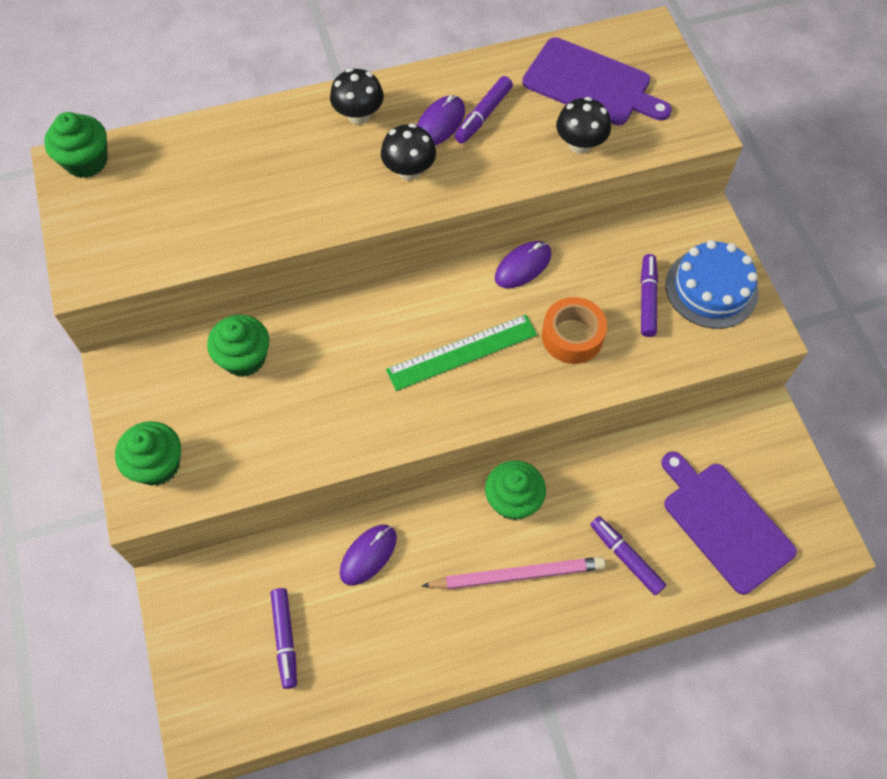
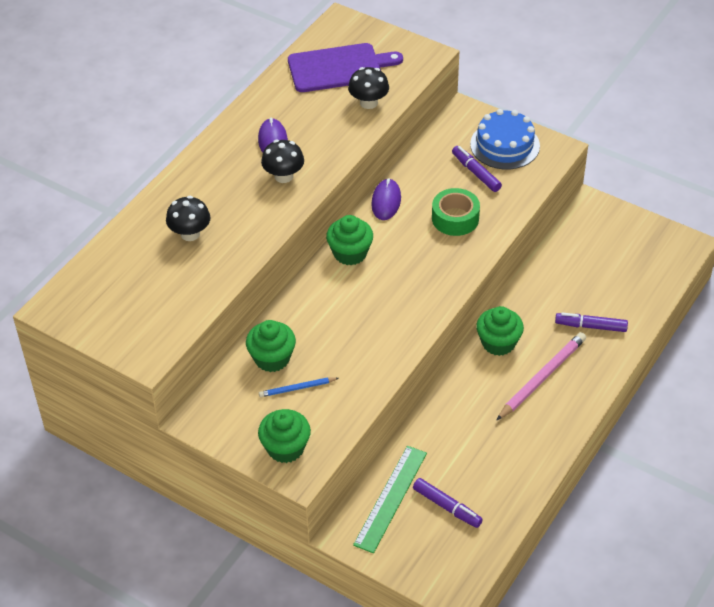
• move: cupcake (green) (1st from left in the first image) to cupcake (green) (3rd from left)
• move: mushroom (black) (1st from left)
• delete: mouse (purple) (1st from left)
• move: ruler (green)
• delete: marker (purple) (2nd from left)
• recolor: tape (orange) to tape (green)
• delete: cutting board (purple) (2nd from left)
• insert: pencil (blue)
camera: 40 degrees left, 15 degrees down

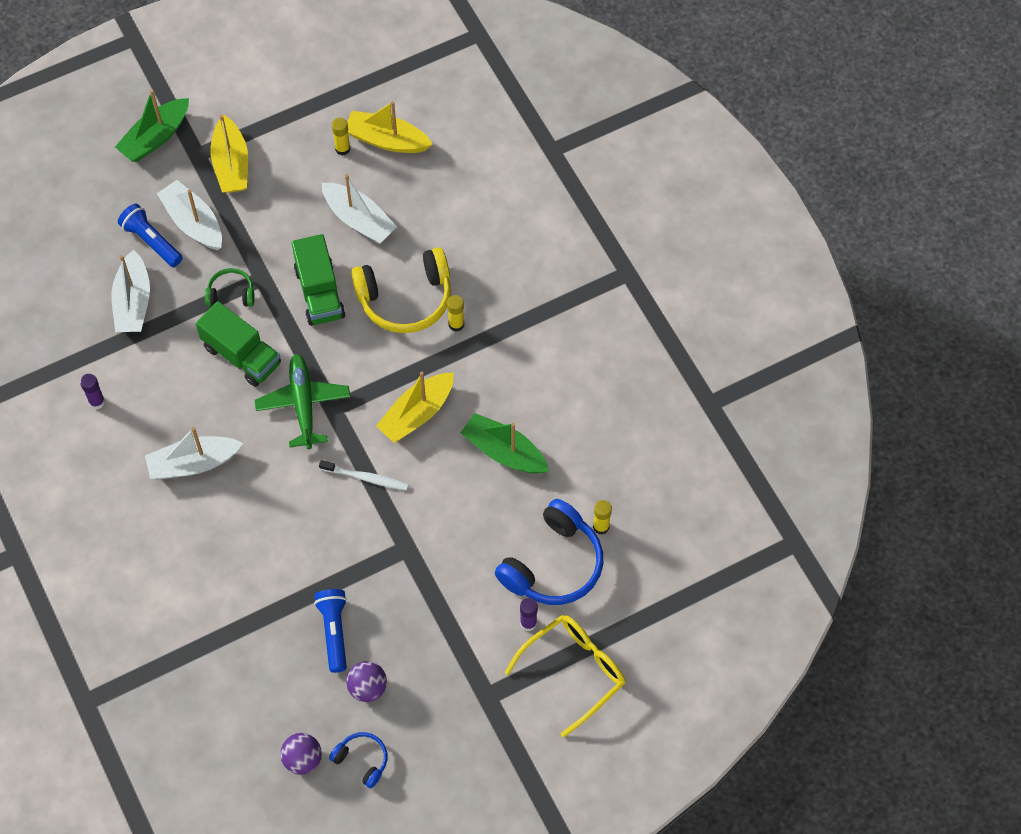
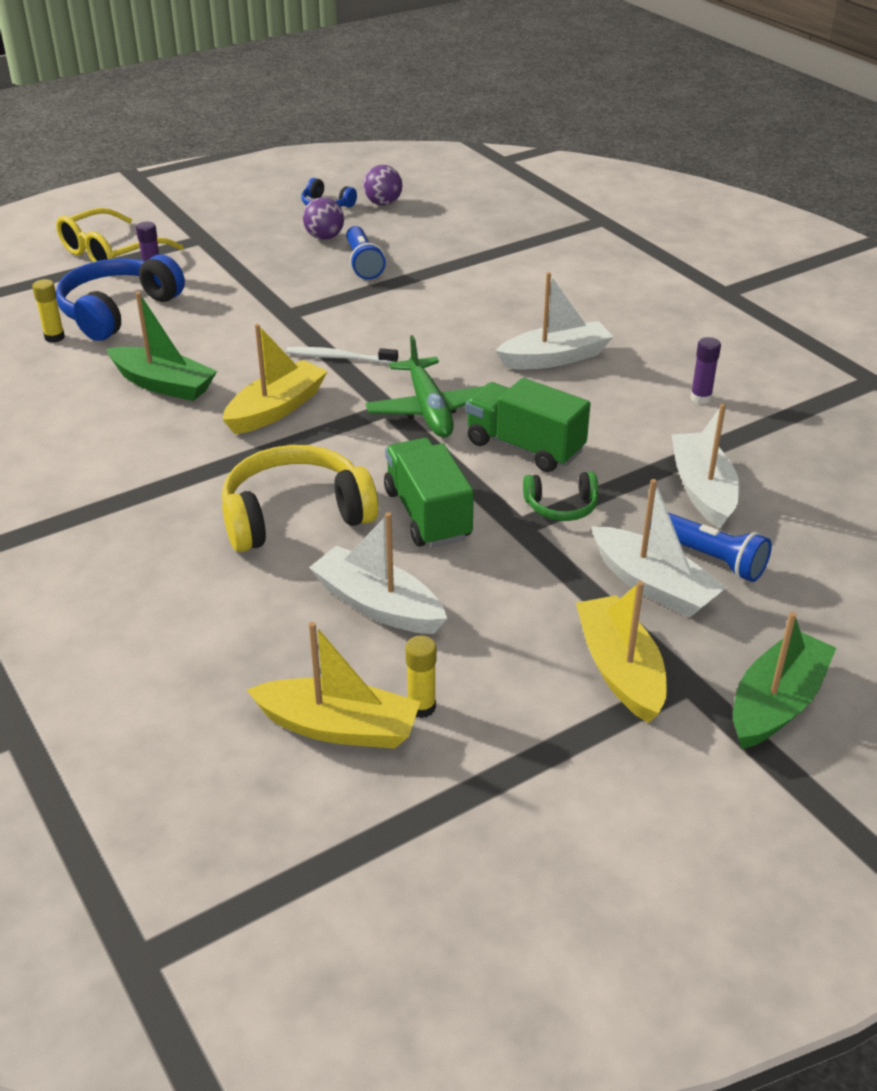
• delete: glue stick (yellow) (2nd from left)
camera: 175 degrees right, 25 degrees down

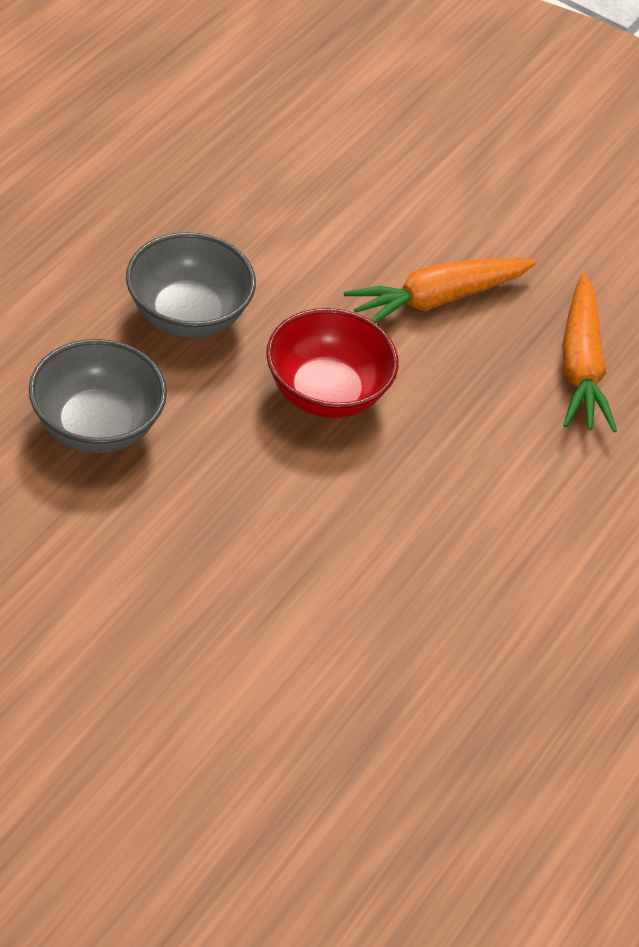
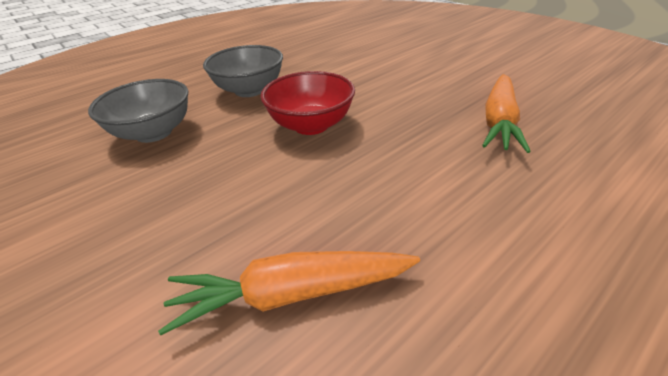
• move: carrot (orange) (1st from left)
camera: 25 degrees right, 10 degrees down

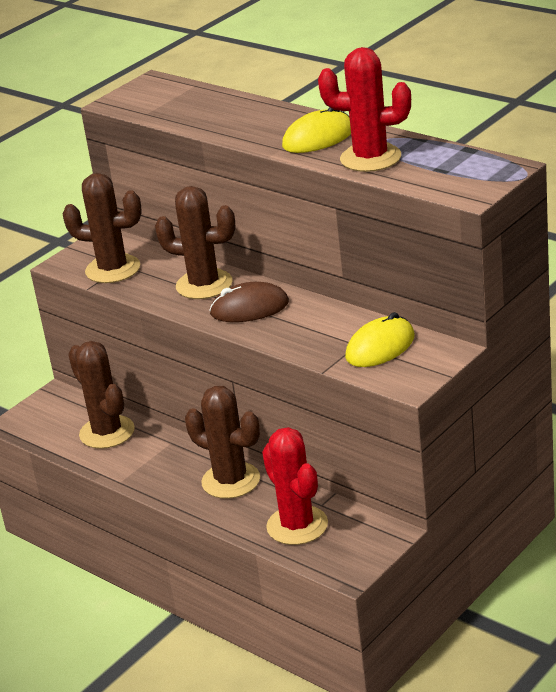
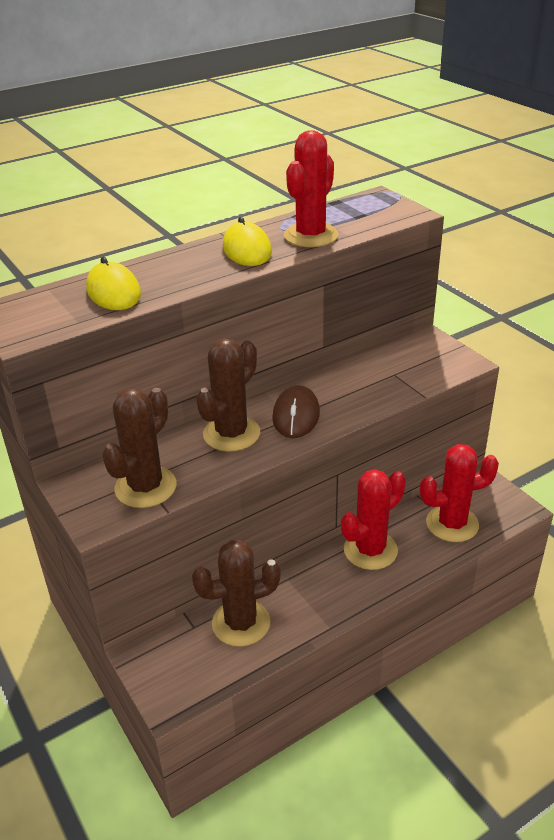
• recolor: cactus (brown) (4th from left) to cactus (red) (2nd from left)
• move: mouse (yellow) (2nd from left in the first image) to mouse (yellow) (1st from left)
camera: 75 degrees left, 5 degrees up

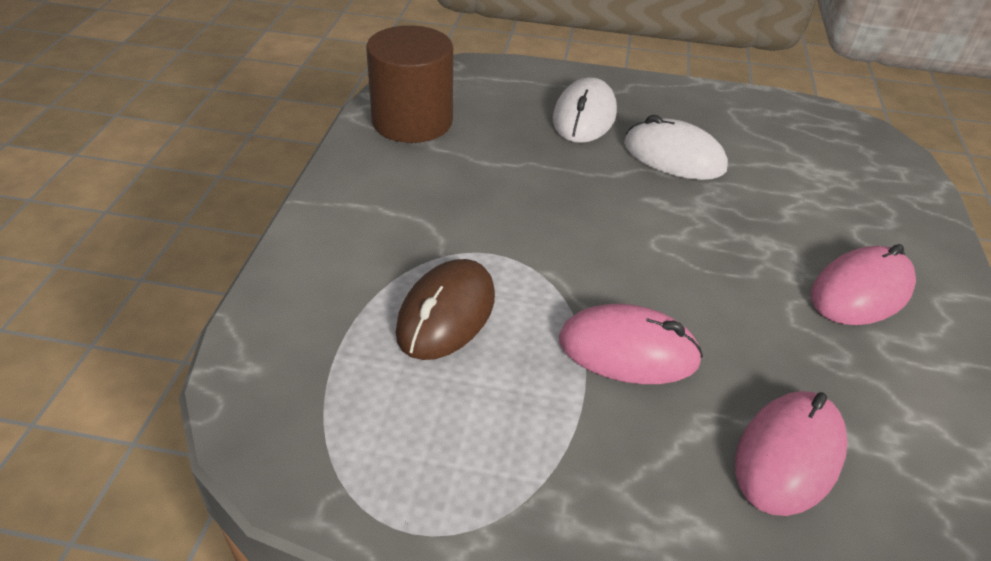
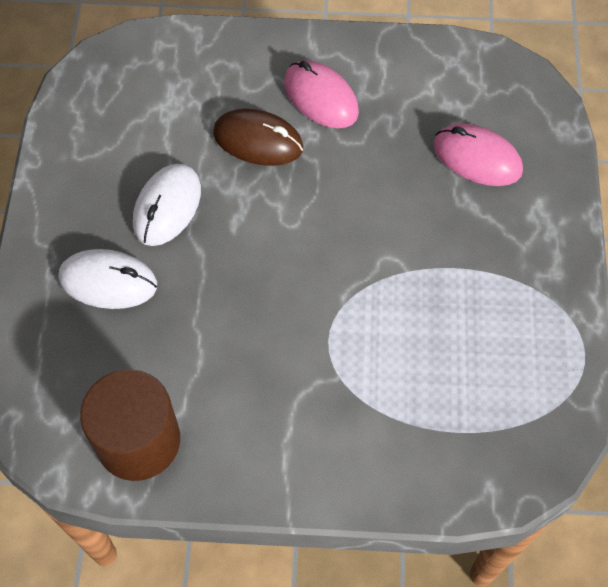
• move: mouse (brown)
• delete: mouse (pink) (1st from left)
camera: 95 degrees left, 20 degrees up

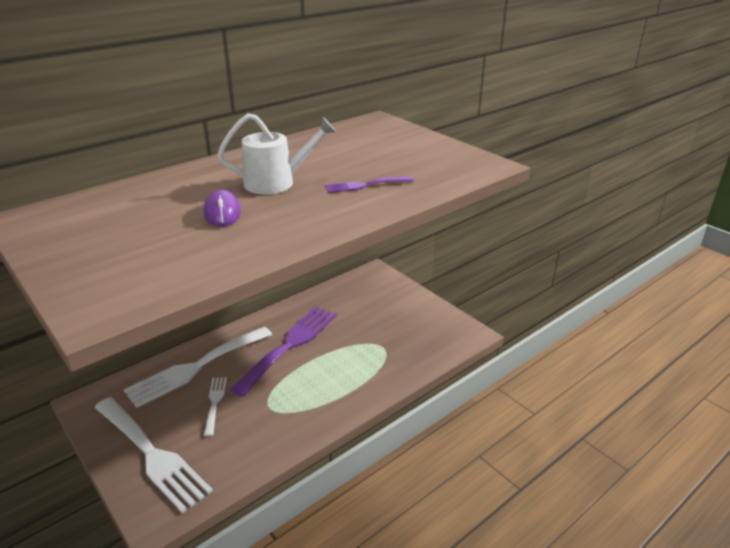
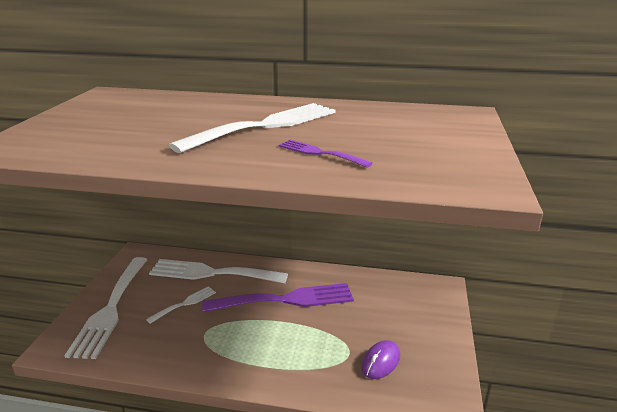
• move: mouse (purple)
• replace: watering can (white) to fork (white) (4th from left)
camera: 50 degrees right, 5 degrees down

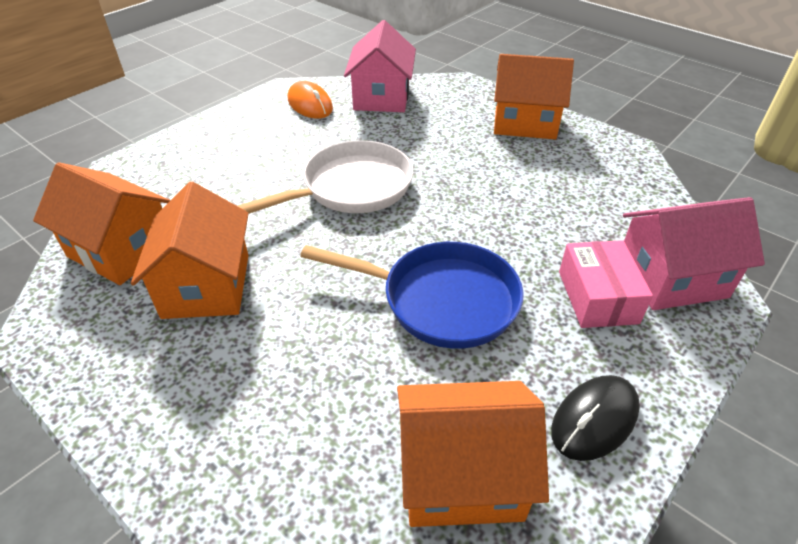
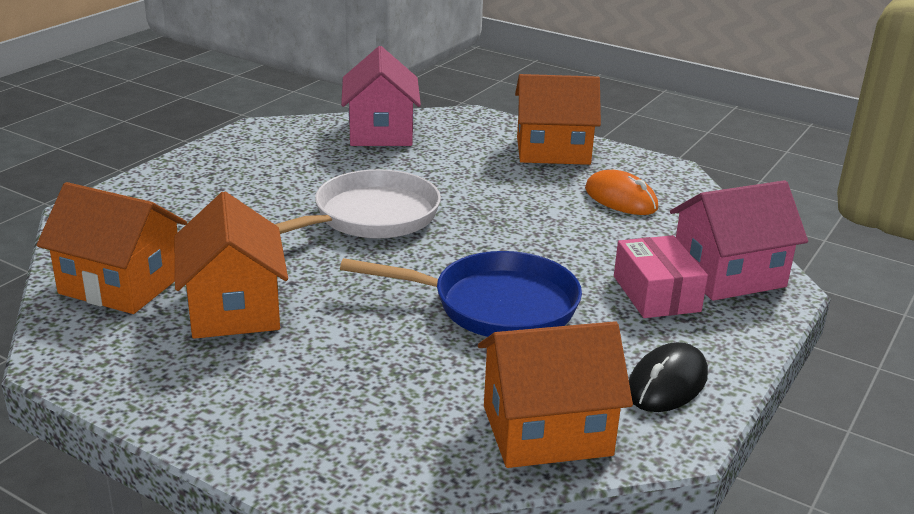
• move: mouse (orange)
camera: 10 degrees left, 15 degrees down

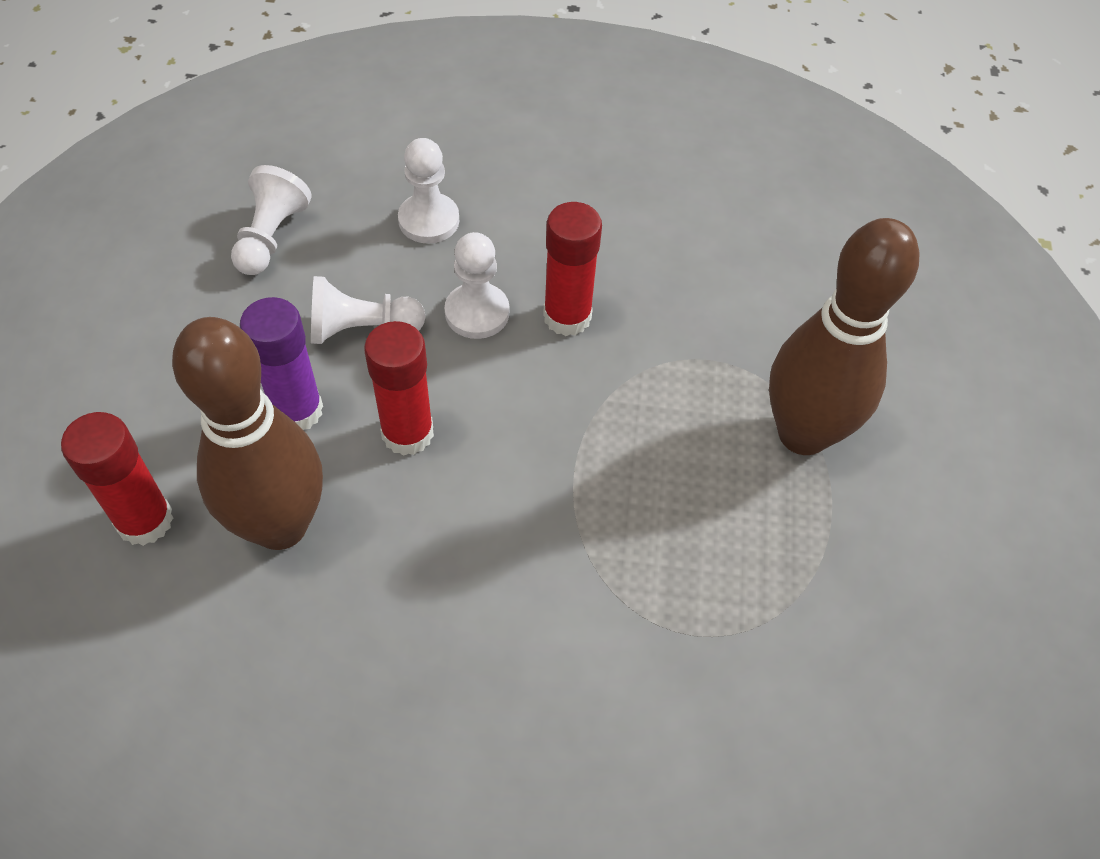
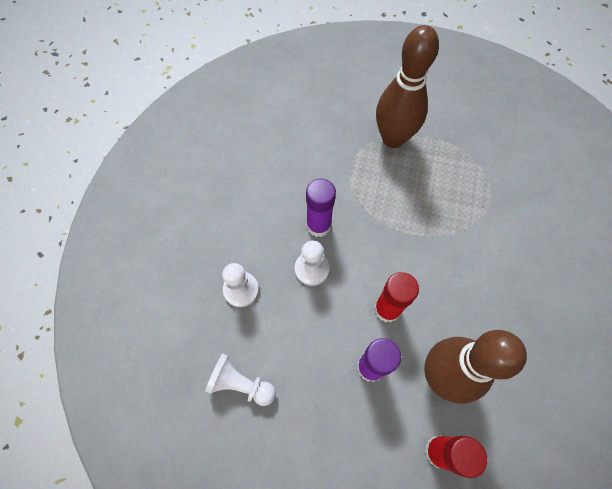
• delete: pawn (white) (2nd from left)
• recolor: glue stick (red) (3rd from left) to glue stick (purple) (1st from left)
camera: 80 degrees left, 10 degrees up

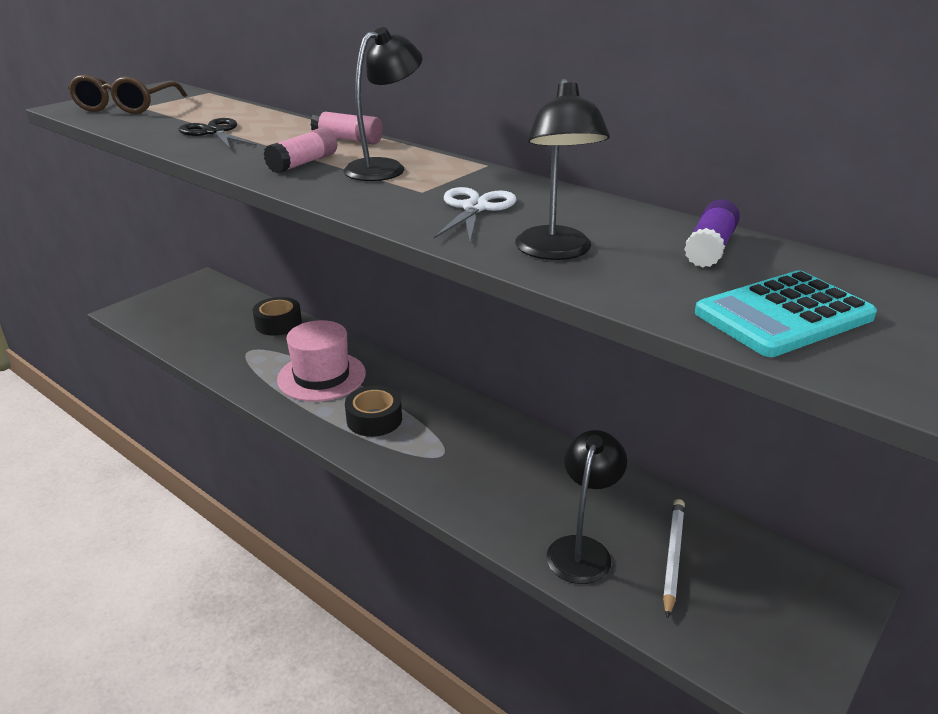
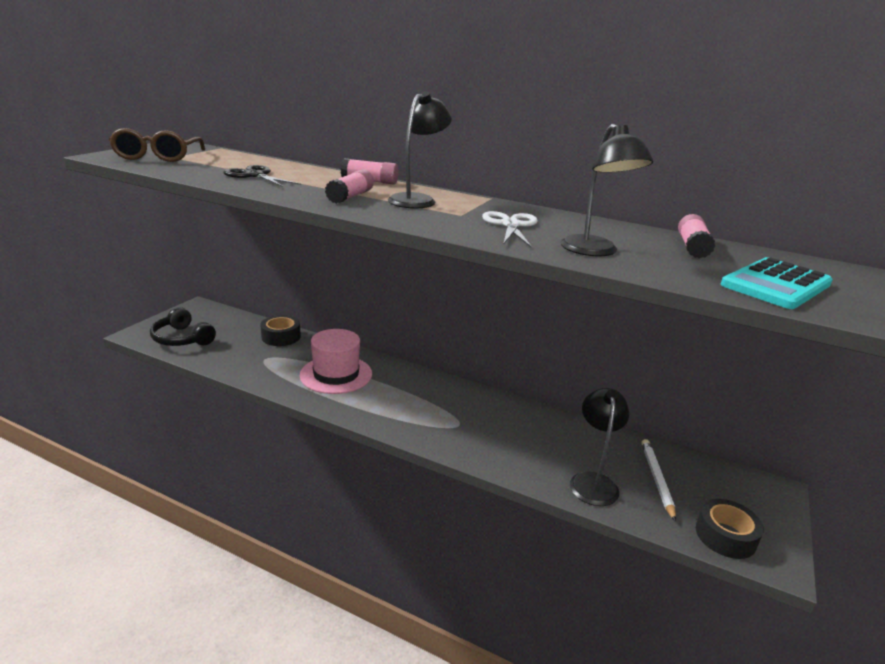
• move: tape (black) (2nd from left)
• recolor: glue stick (purple) to glue stick (pink) (3rd from left)
• insert: headphones (black)
camera: 15 degrees left, 5 degrees down

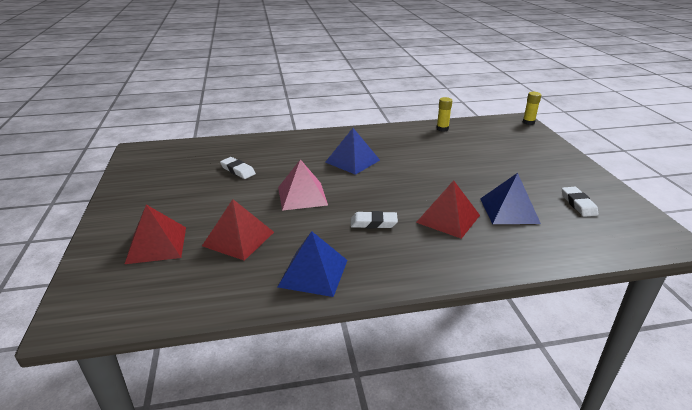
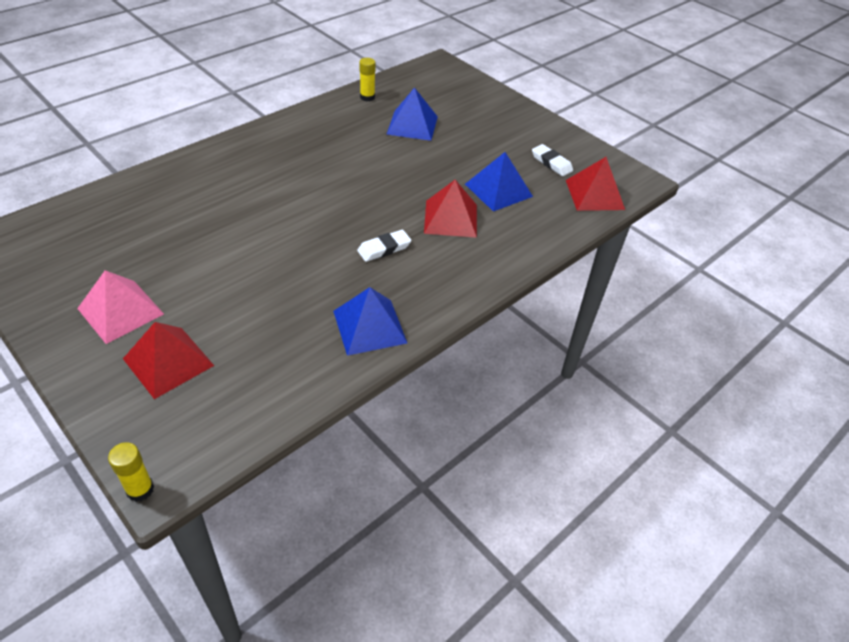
• move: pyramid (red) (2nd from left in the first image) to pyramid (red) (3rd from left)
• delete: eraser (white) (1st from left)
• move: pyramid (pink)
• move: pyramid (blue) (2nd from left)
• move: glue stick (yellow) (2nd from left in the first image) to glue stick (yellow) (1st from left)
camera: 35 degrees left, 15 degrees up

